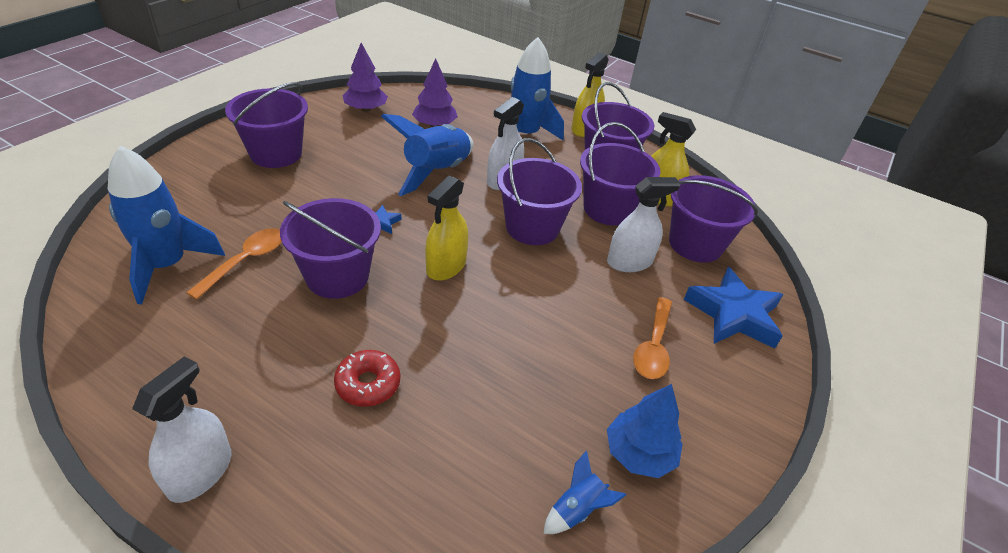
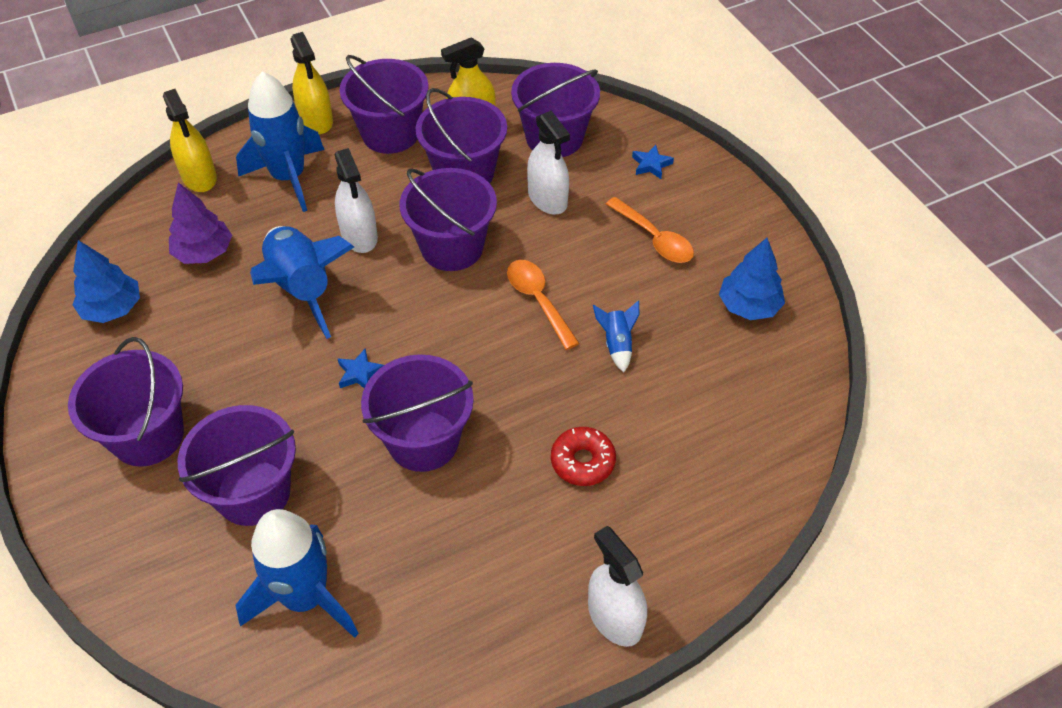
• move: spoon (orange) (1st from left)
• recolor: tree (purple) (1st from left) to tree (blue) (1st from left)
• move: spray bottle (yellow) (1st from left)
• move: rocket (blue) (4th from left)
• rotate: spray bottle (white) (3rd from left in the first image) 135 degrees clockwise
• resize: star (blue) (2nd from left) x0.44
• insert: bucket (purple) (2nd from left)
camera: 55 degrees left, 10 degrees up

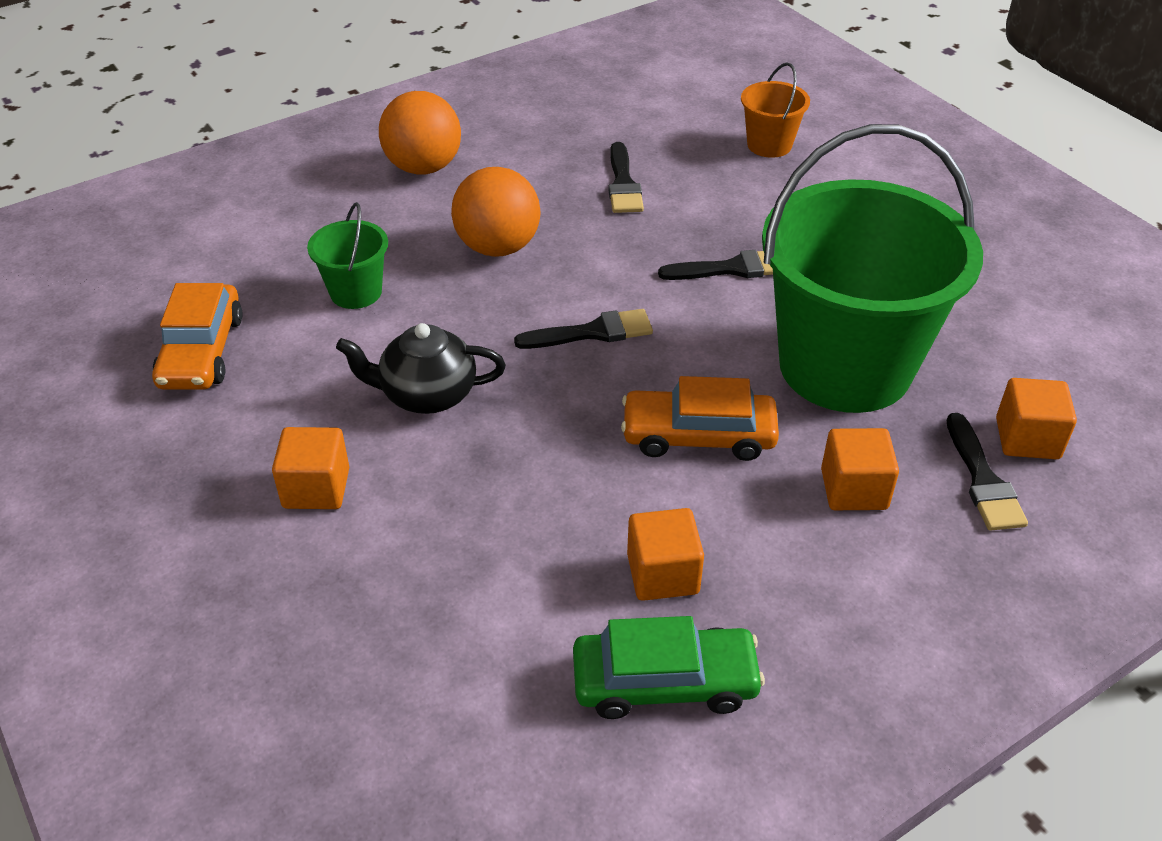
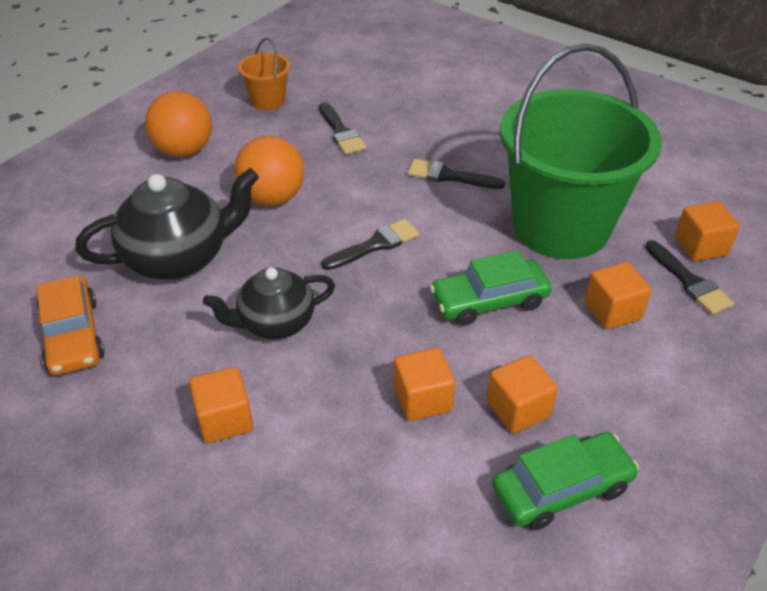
• replace: bucket (green) (1st from left) to teapot (black) (1st from left)
• recolor: car (orange) (2nd from left) to car (green) (1st from left)
• rotate: brush (black) (3rd from left) 135 degrees counterclockwise
• move: bucket (orange)
• insert: cube (orange) (2nd from left)
camera: 20 degrees left, 0 degrees up

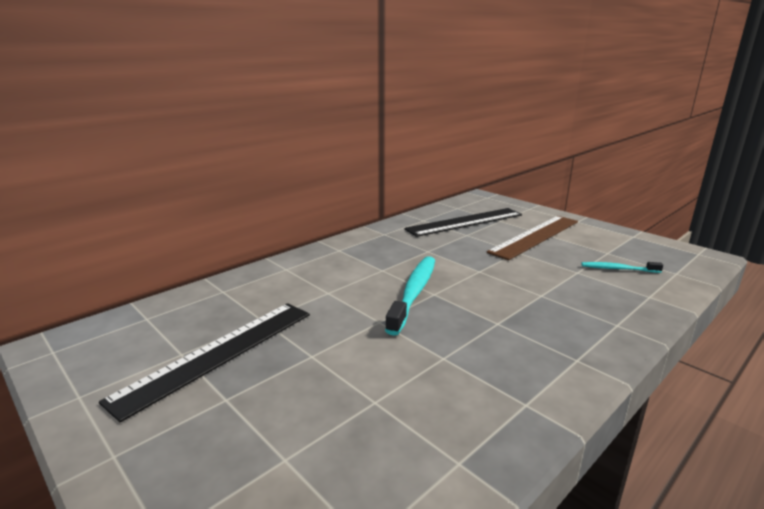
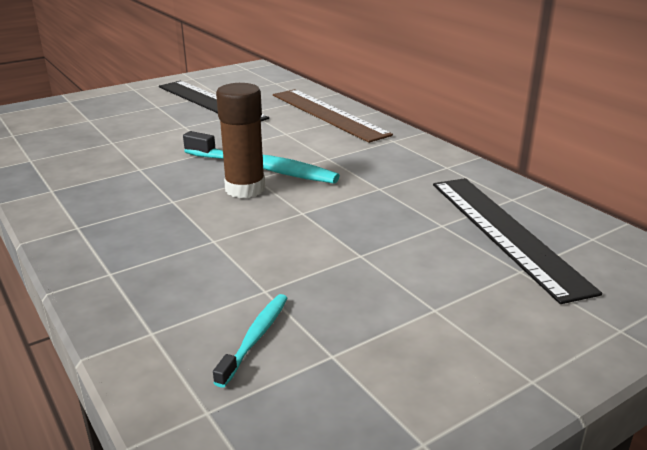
• move: ruler (brown)
• insert: glue stick (brown)
camera: 100 degrees right, 5 degrees up

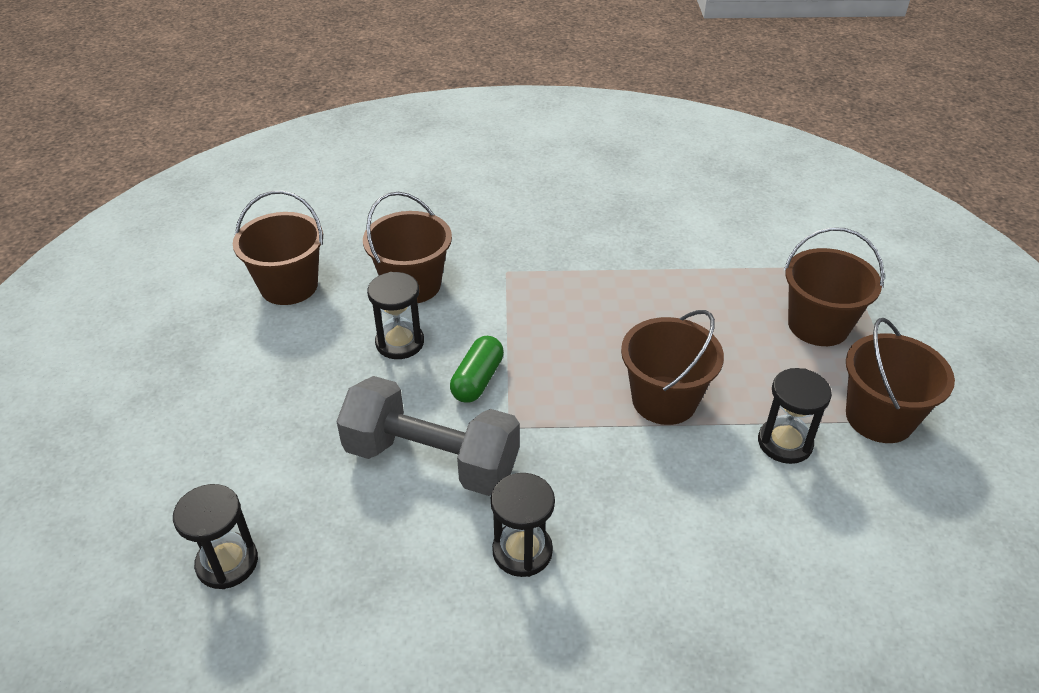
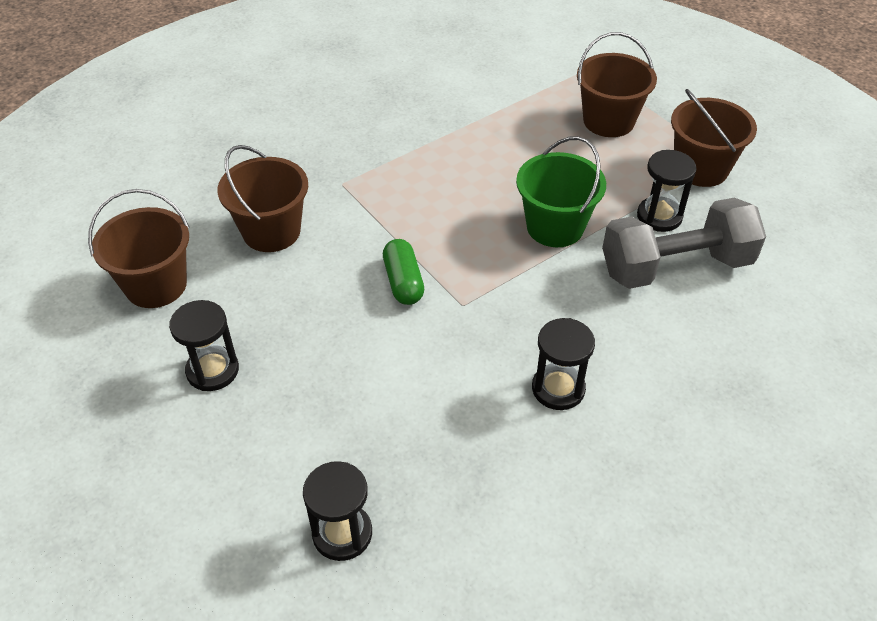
• move: dumbbell (grey)
• move: hourglass (black) (2nd from left in the first image) to hourglass (black) (1st from left)
• recolor: bucket (brown) (3rd from left) to bucket (green)
camera: 35 degrees left, 5 degrees up

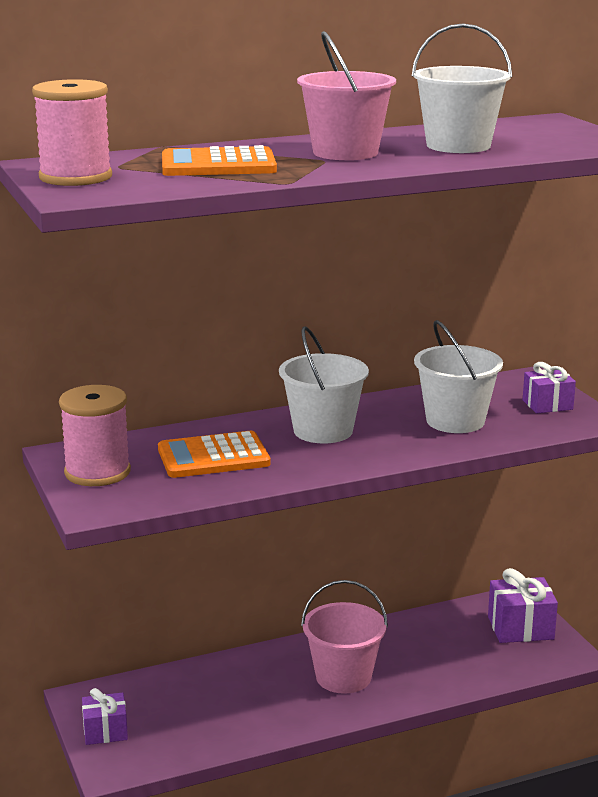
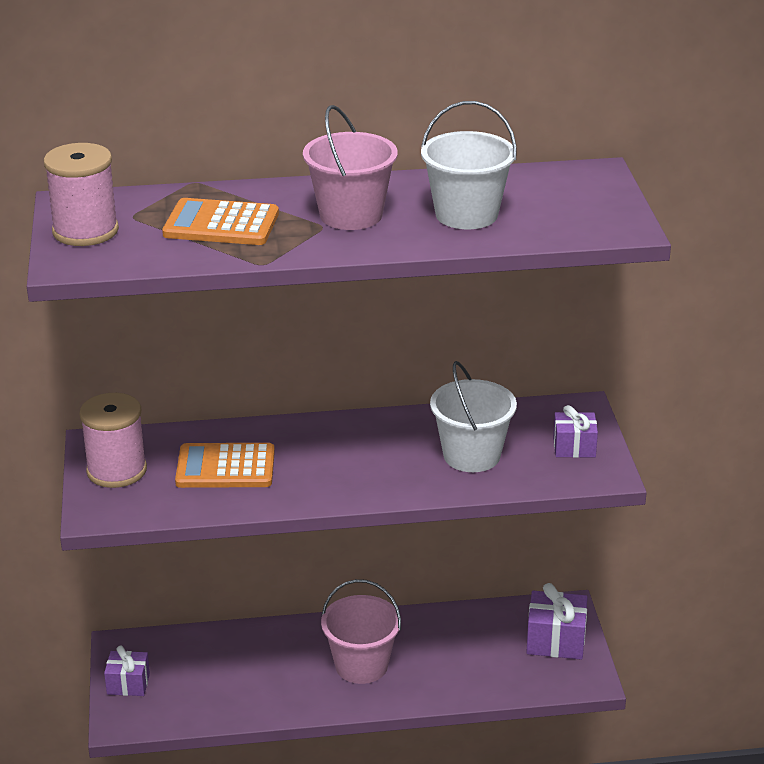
• delete: bucket (white) (1st from left)
camera: 15 degrees right, 10 degrees up

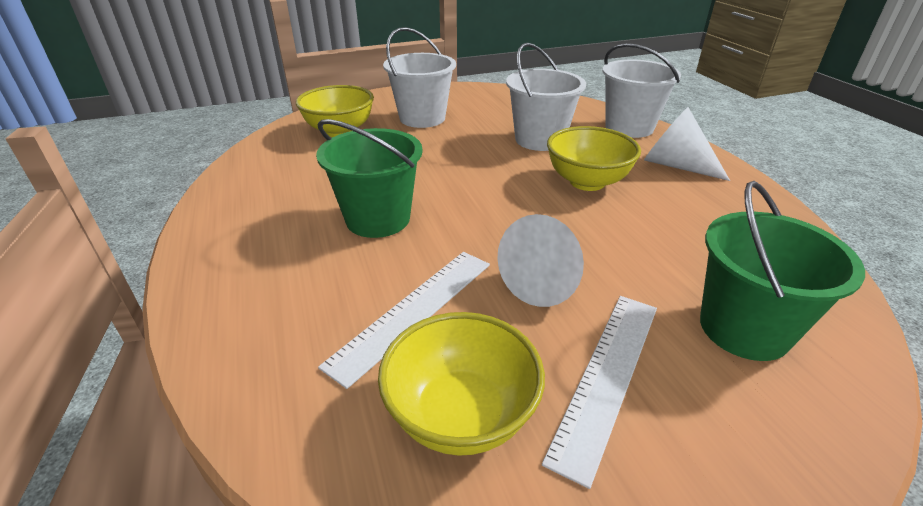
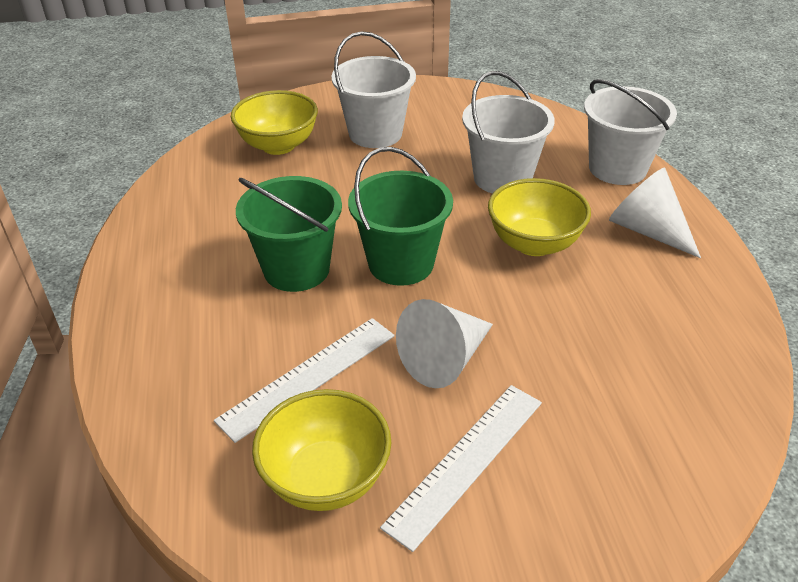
• move: bucket (green) (2nd from left)
camera: 10 degrees right, 5 degrees up

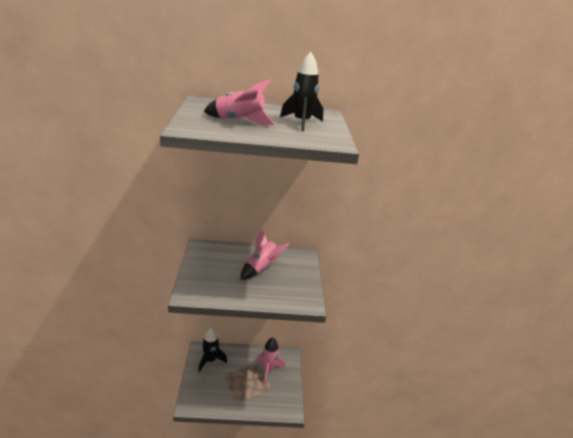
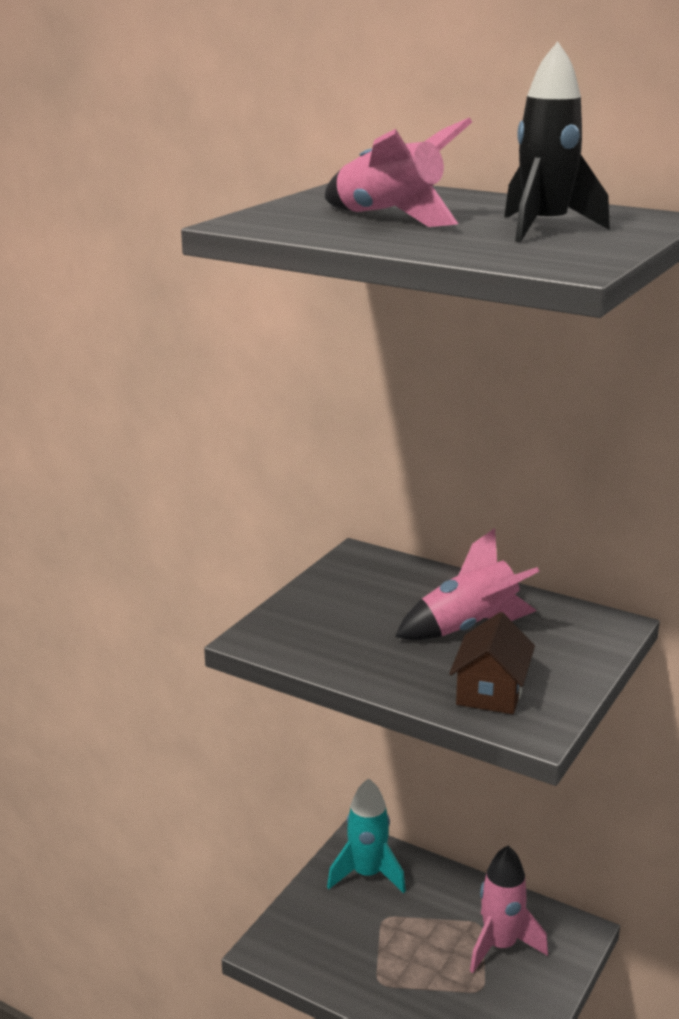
• recolor: rocket (black) (1st from left) to rocket (turquoise)
• insert: house (brown)
camera: 35 degrees right, 5 degrees down

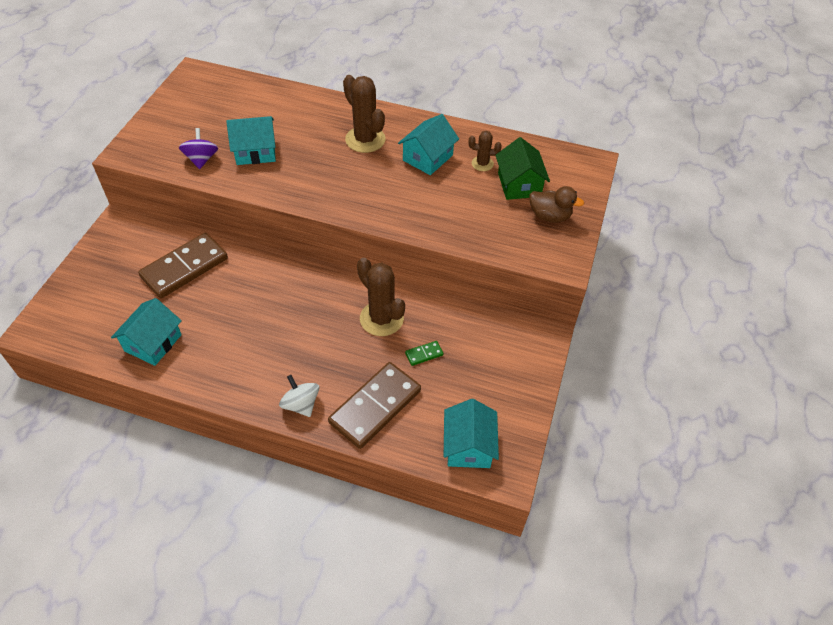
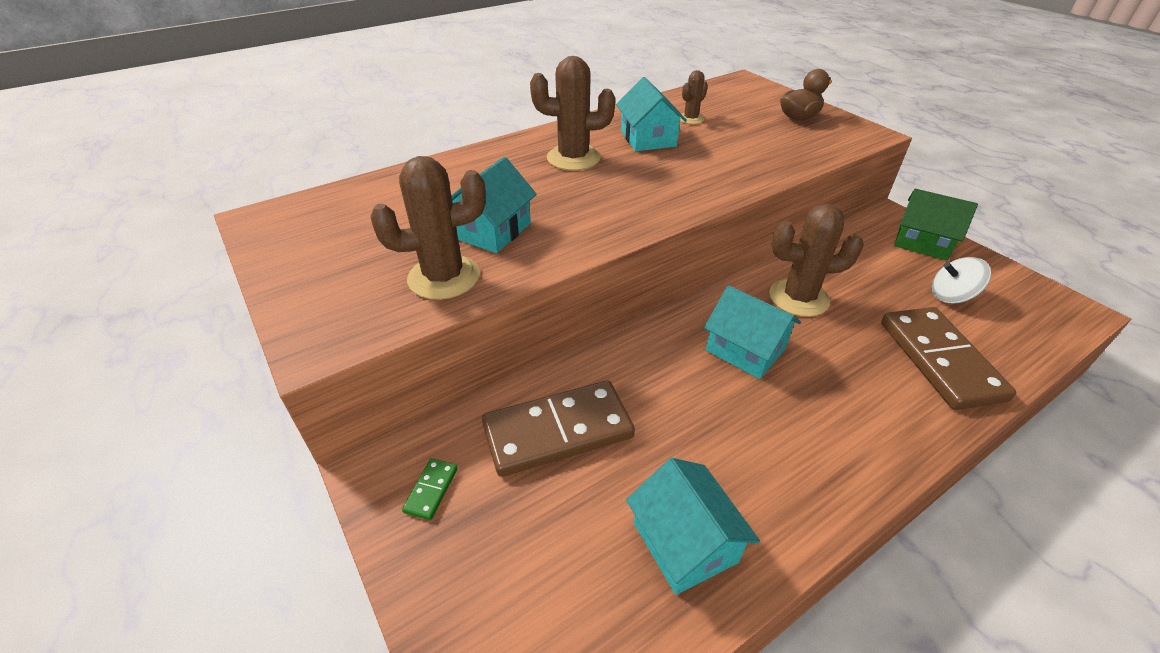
• rotate: domino (brown) (1st from left) 75 degrees clockwise
• replace: spinning top (purple) to cactus (brown) (1st from left)
• move: spinning top (white)
• move: domino (green)
• move: house (turquoise) (4th from left)
• move: house (green)
camera: 50 degrees left, 10 degrees down

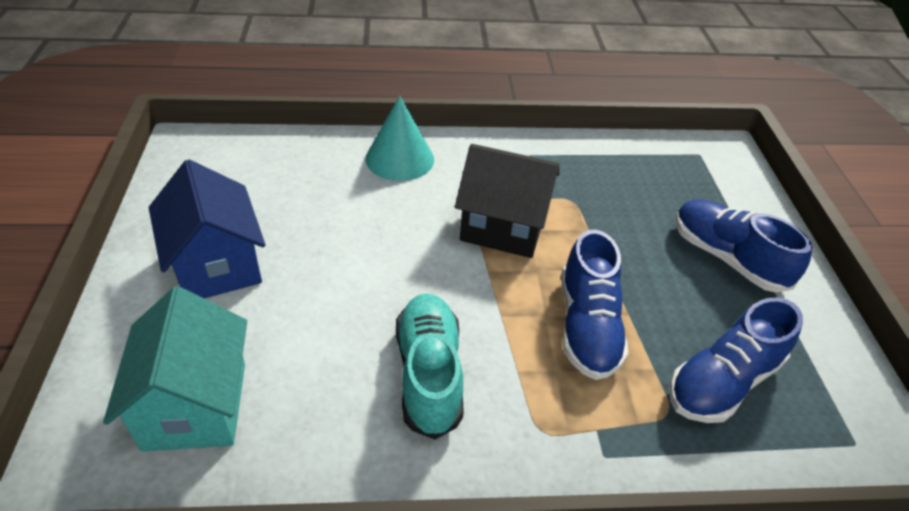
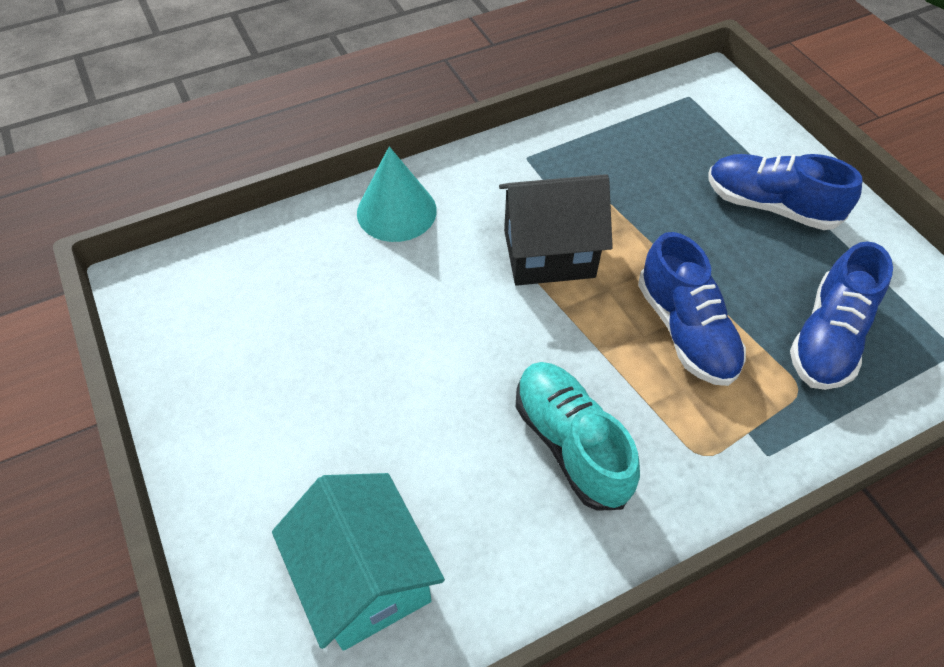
• delete: house (blue)
camera: 20 degrees left, 10 degrees up

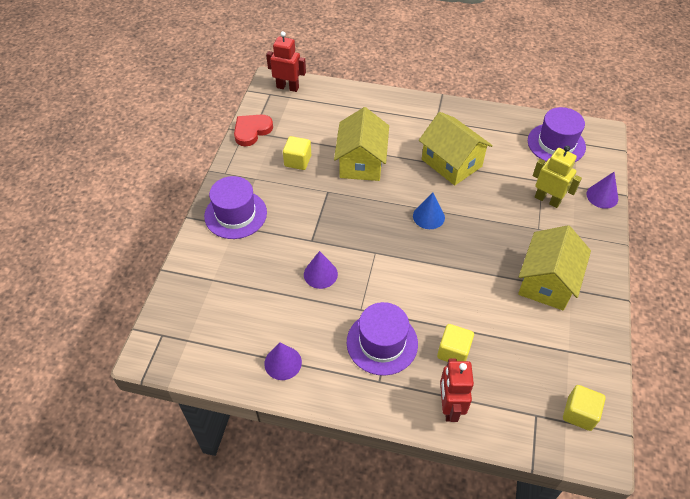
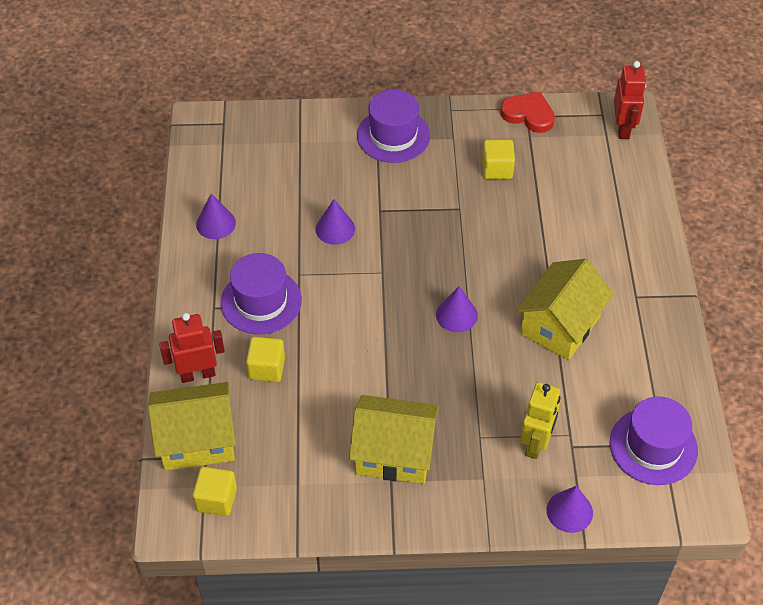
• move: house (yellow) (1st from left)
• recolor: cone (blue) to cone (purple) (3rd from left)
camera: 75 degrees right, 0 degrees up

